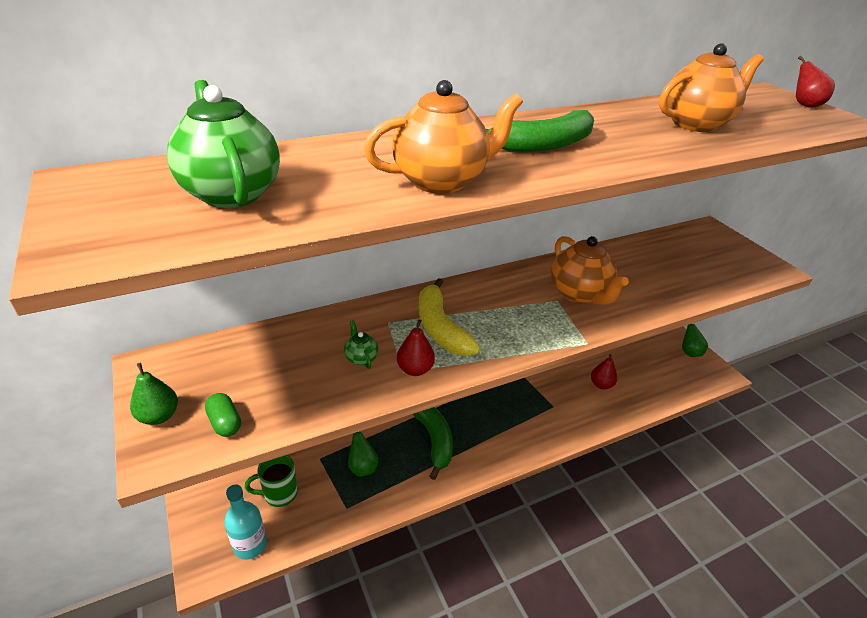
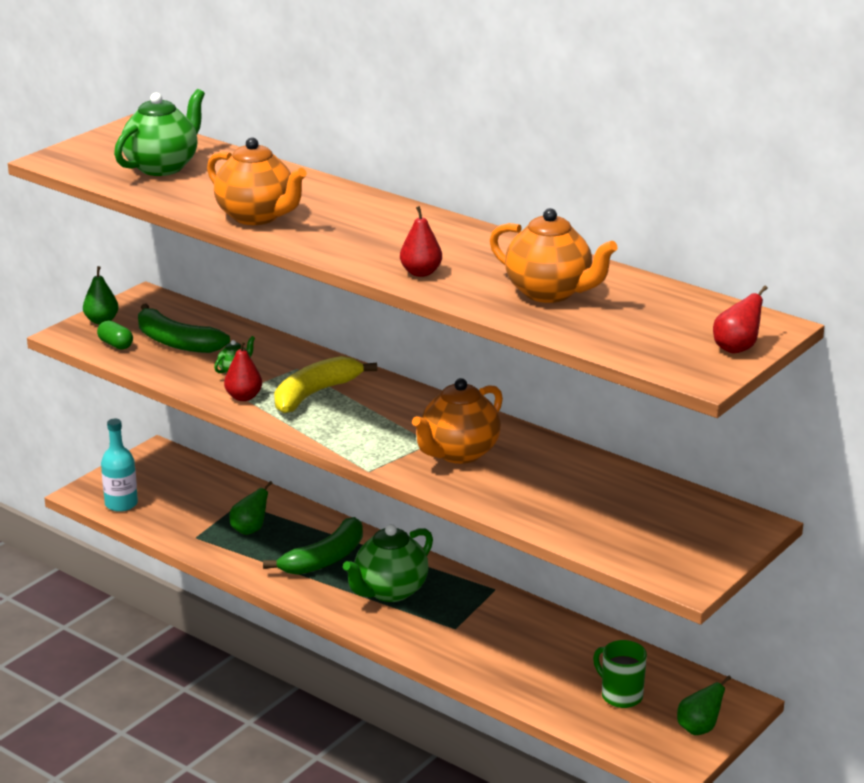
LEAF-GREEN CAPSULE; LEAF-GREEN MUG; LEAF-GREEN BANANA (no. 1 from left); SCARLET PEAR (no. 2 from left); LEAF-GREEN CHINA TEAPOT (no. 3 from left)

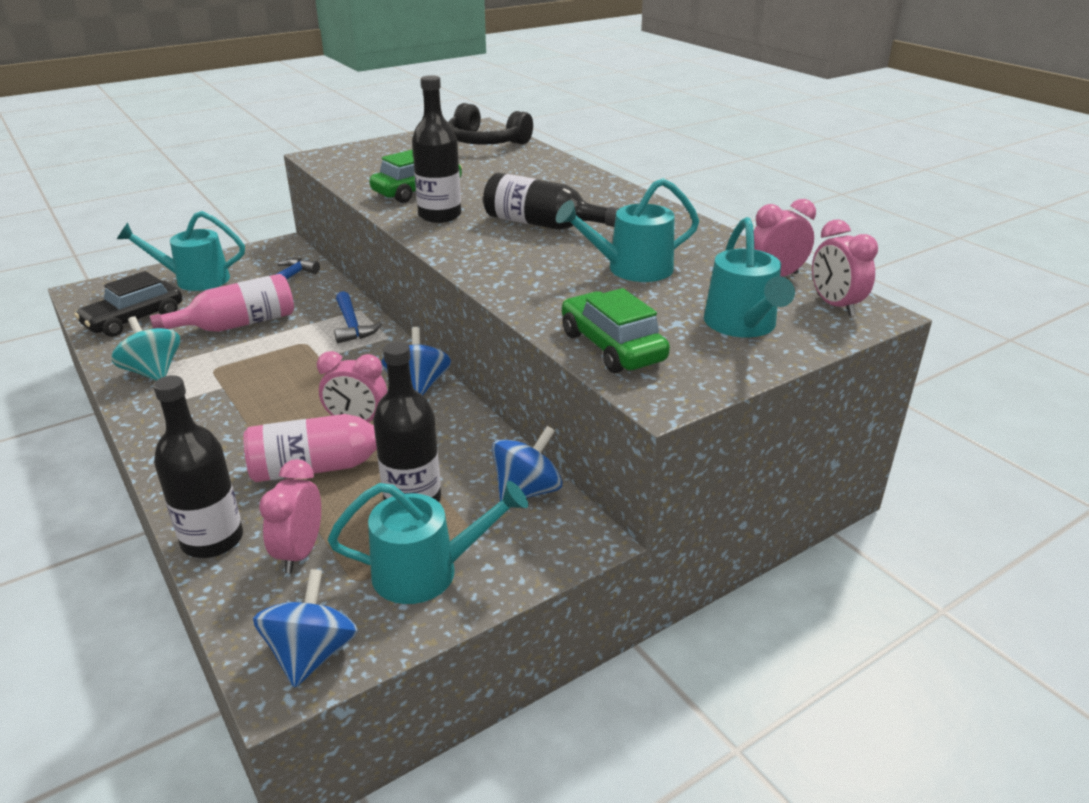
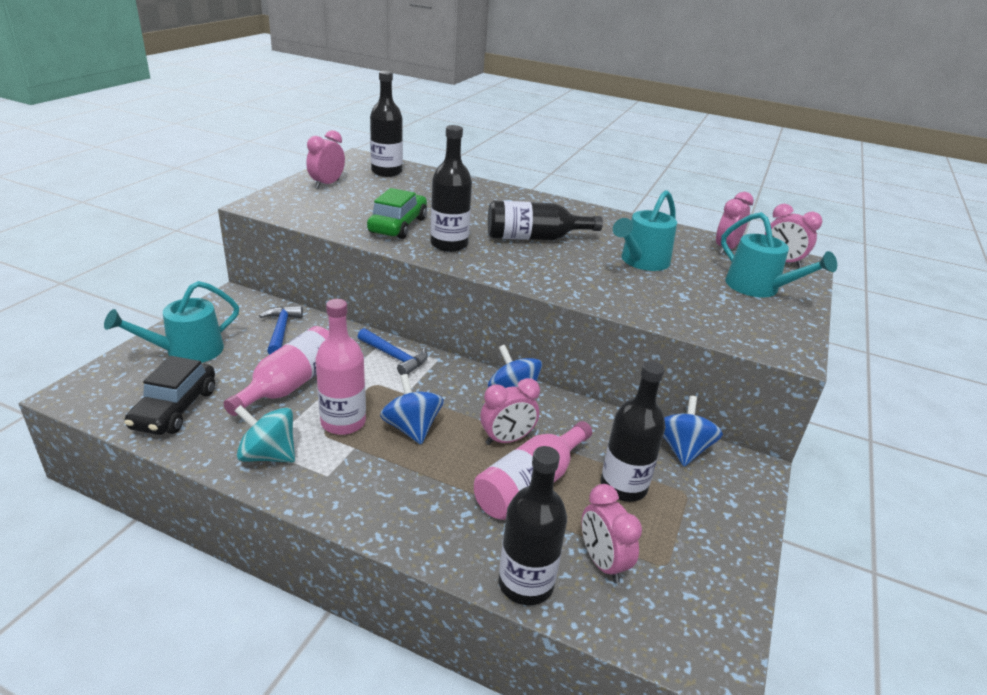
COBALT SPINNING TOP (no. 1 from left); TURQUOISE SPRINKLING CAN (no. 2 from left in the first image); BLACK DRINK BOTTLE (no. 1 from left); LEAF-GREEN CAR (no. 2 from left in the first image); ROSE-PINK ALARM CLOCK (no. 1 from left); ROSE-PINK DRINK BOTTLE (no. 2 from left)

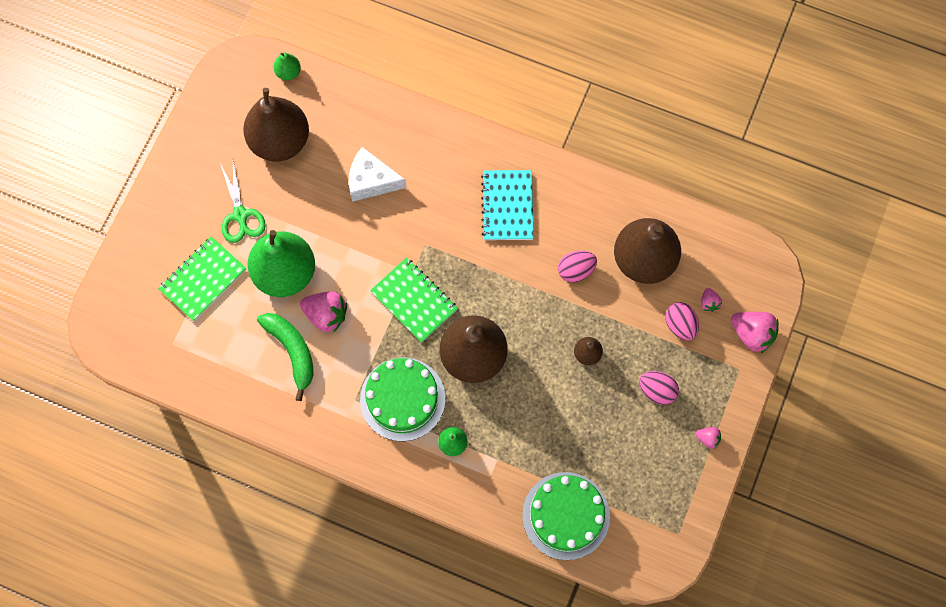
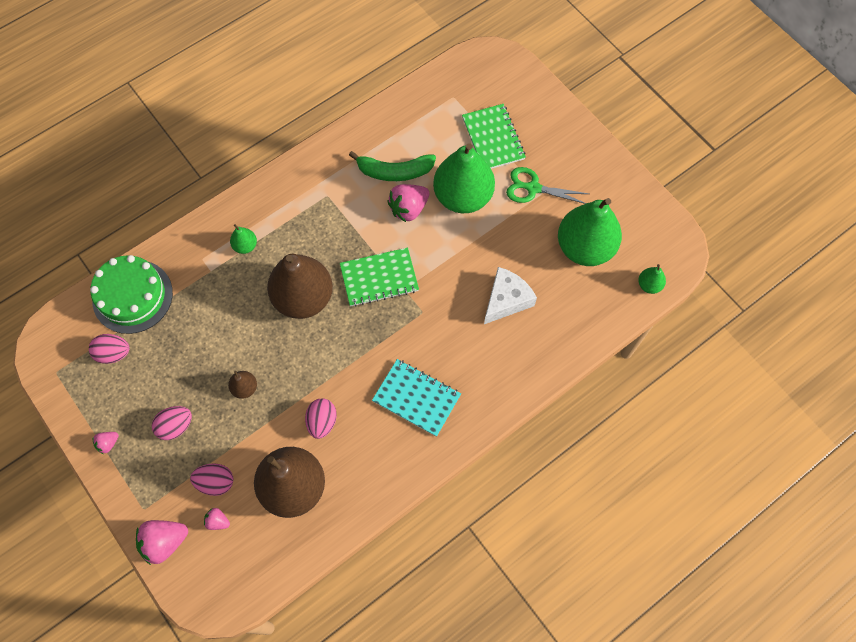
LEAF-GREEN PEAR (no. 3 from left); LEAF-GREEN CAKE (no. 1 from left in the first image); ROSE-PINK EGG (no. 1 from left)

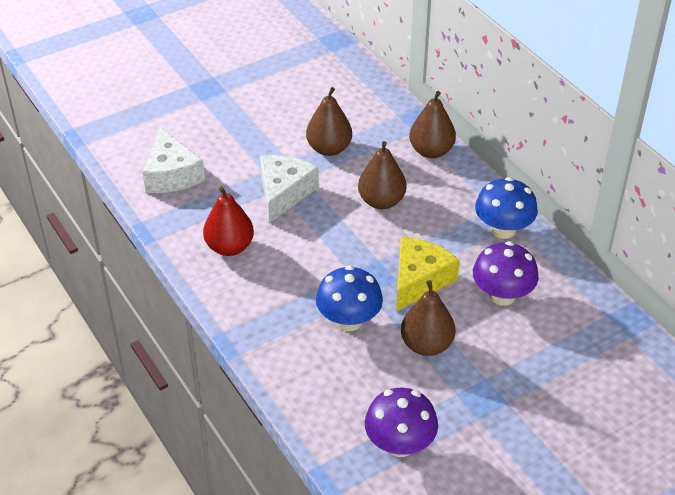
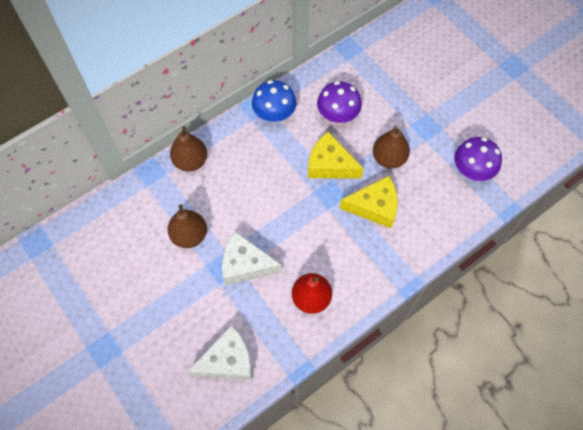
YELLOW PIECE OF CHEESE (no. 2 from left); DARK BROWN PEAR (no. 2 from left in the first image)

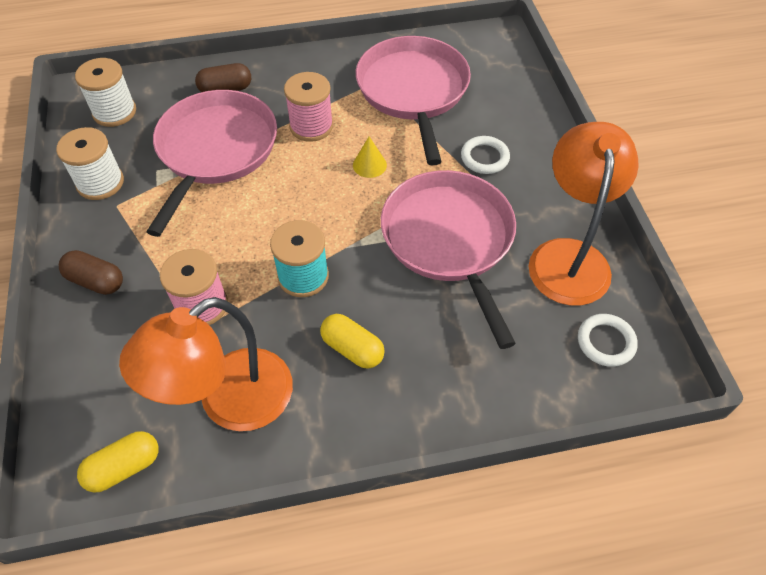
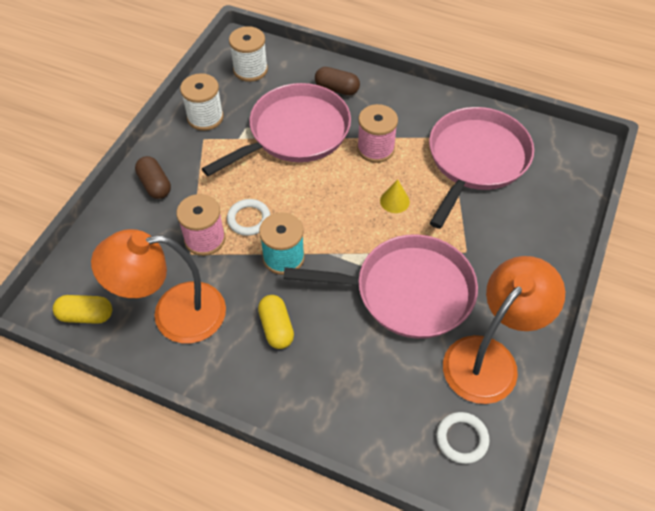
ROSE-PINK SKILLET (no. 2 from left); WHITE HOOP (no. 1 from left)

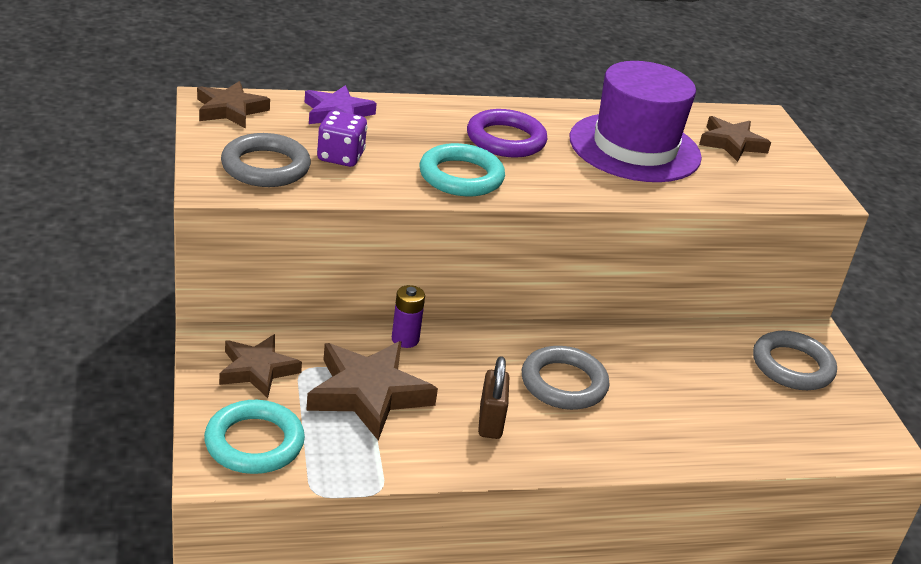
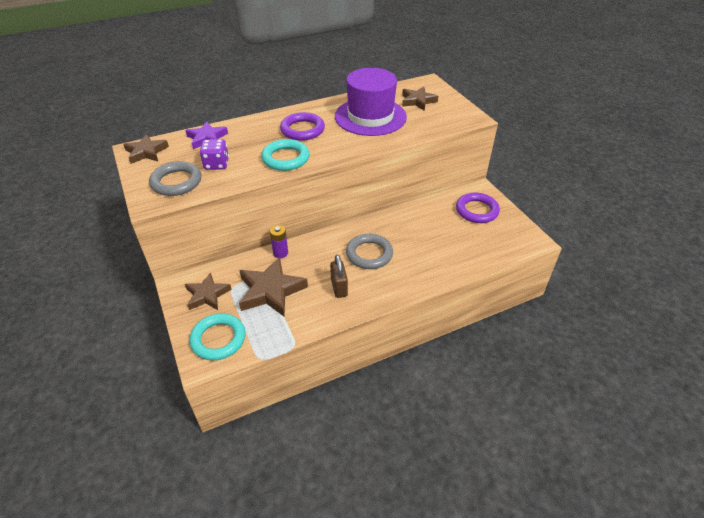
VIOLET HOOP (no. 2 from left)

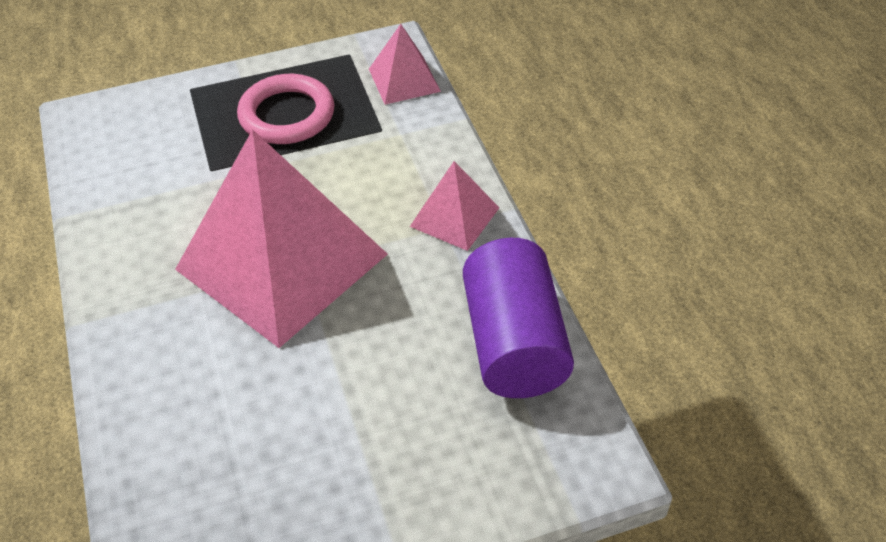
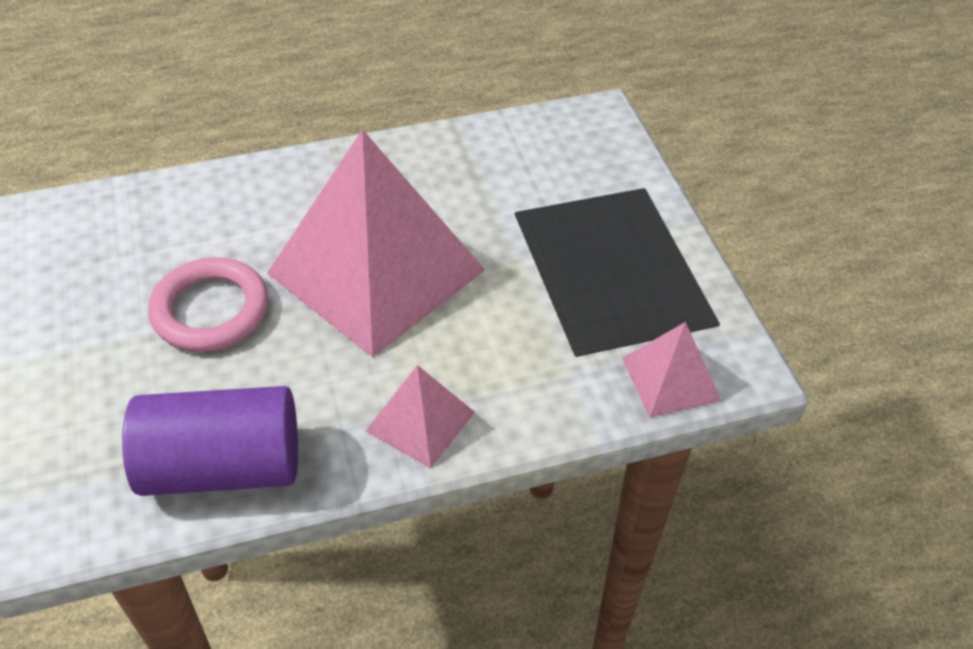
ROSE-PINK HOOP

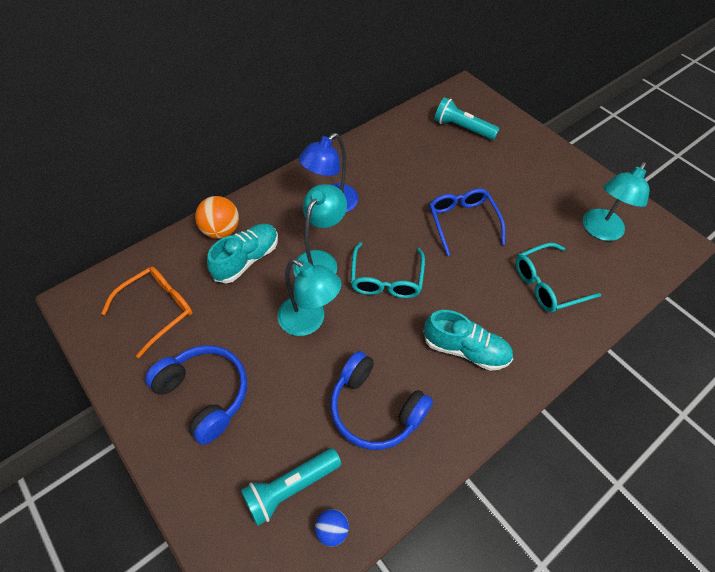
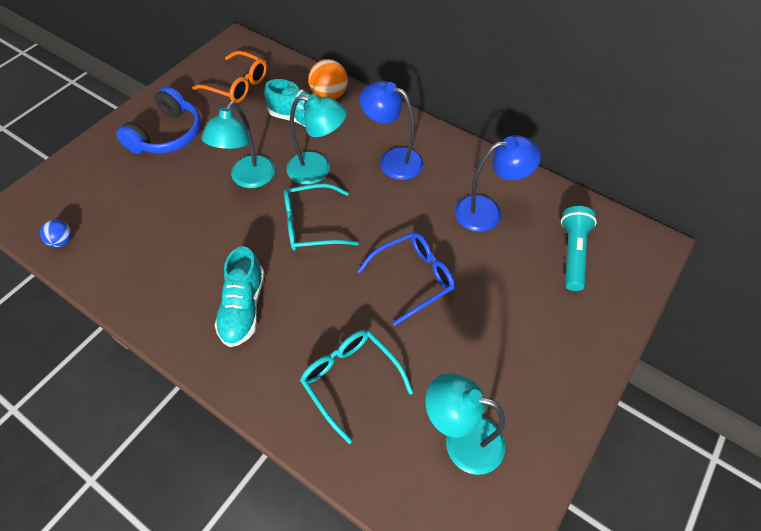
TURQUOISE FLASHLIGHT (no. 1 from left in the first image); COBALT HEADPHONES (no. 2 from left in the first image); COBALT LAMP (no. 2 from left)

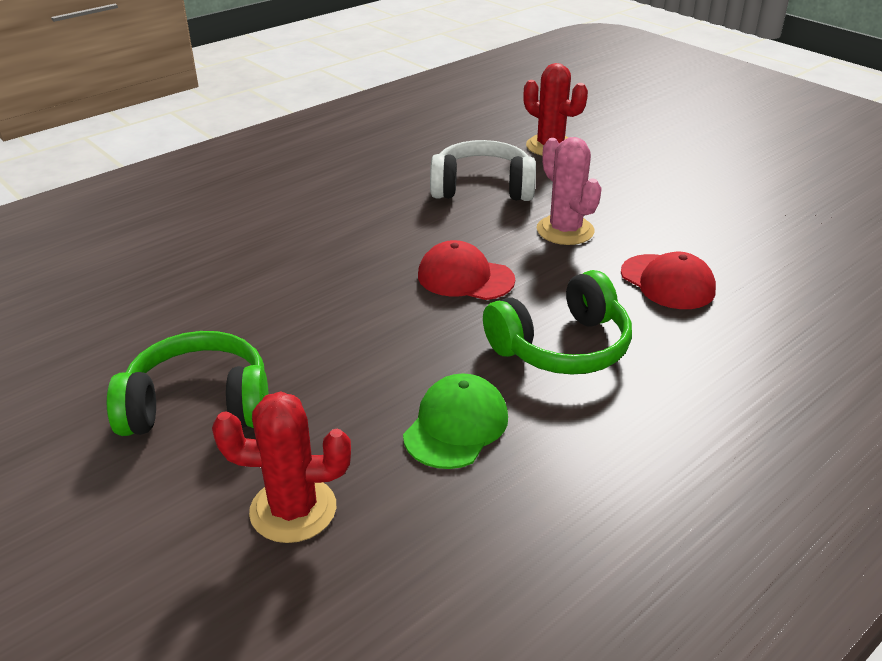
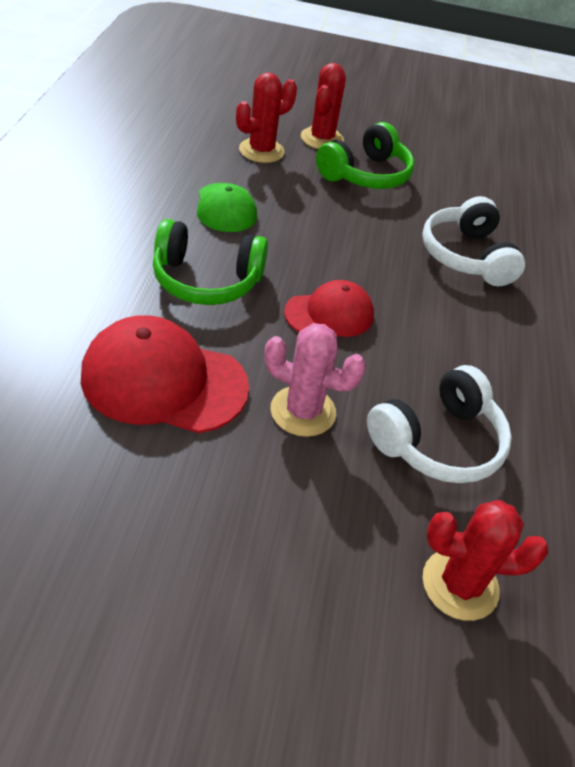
LEAF-GREEN HEADPHONES (no. 1 from left); SCARLET CAP (no. 1 from left); SCARLET SAGUARO CACTUS (no. 2 from left); WHITE HEADPHONES (no. 2 from left)

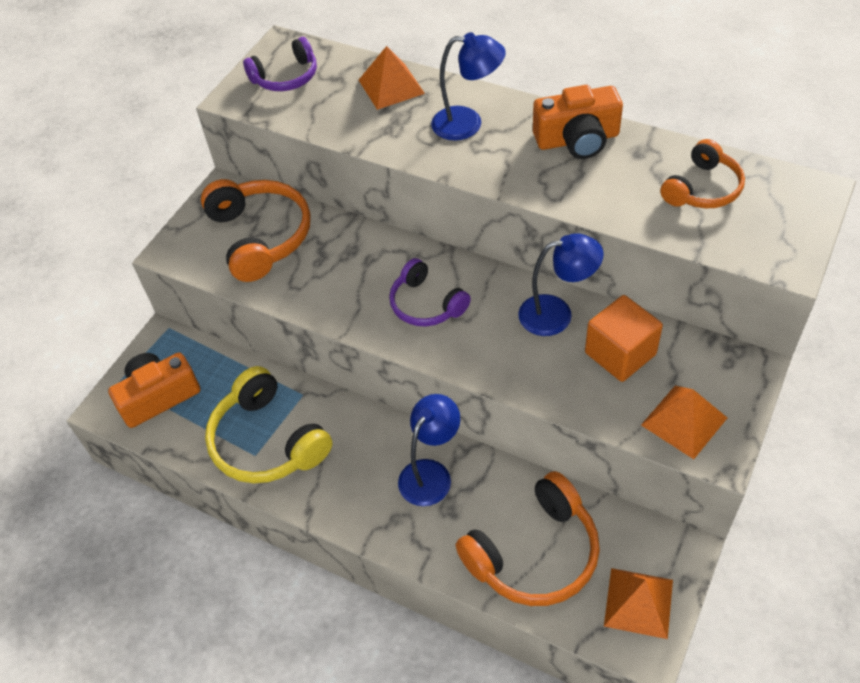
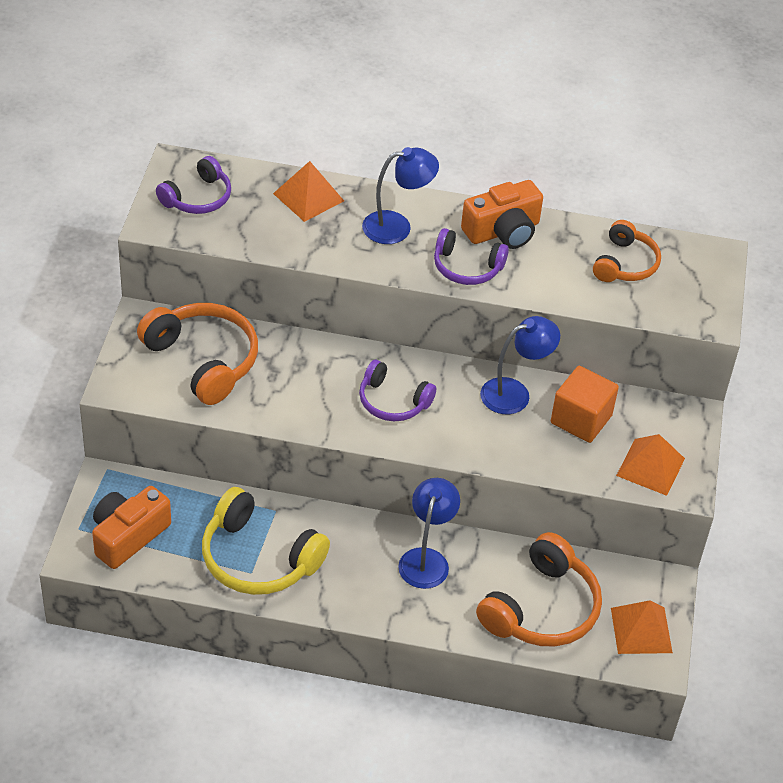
VIOLET HEADPHONES (no. 3 from left)

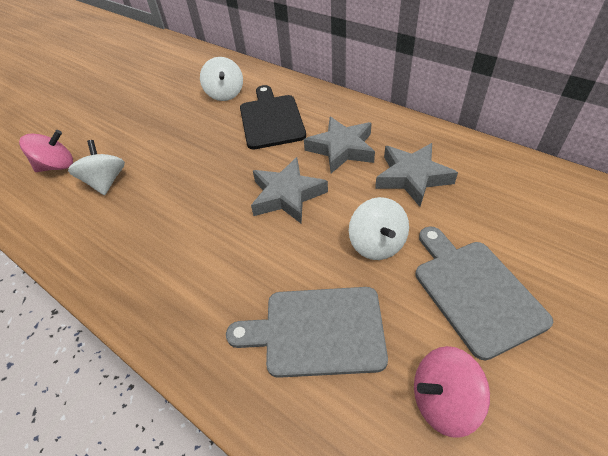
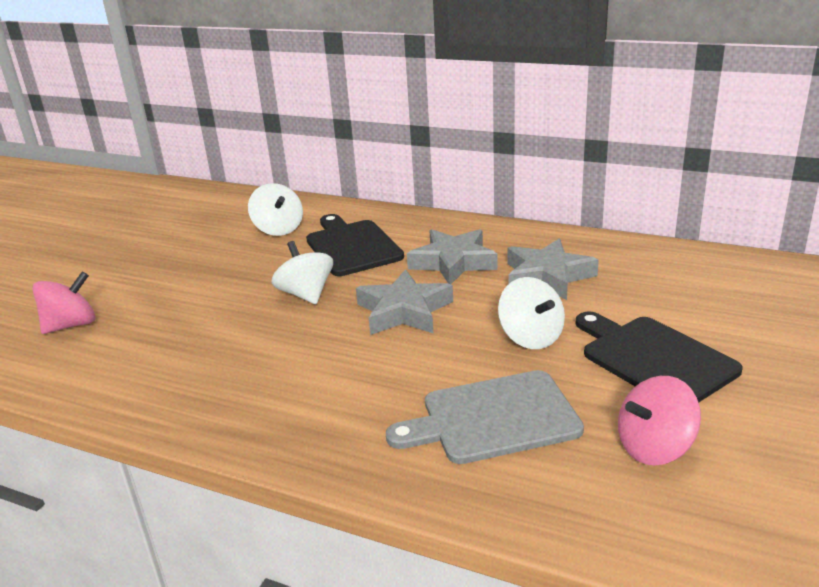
WHITE SPINNING TOP (no. 2 from left); BLACK CUTTING BOARD (no. 2 from left)

